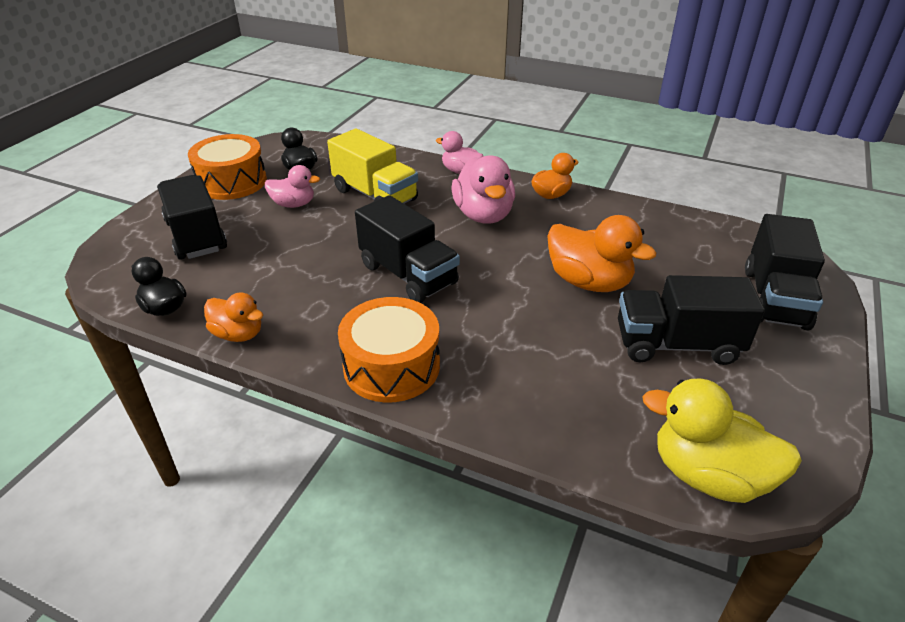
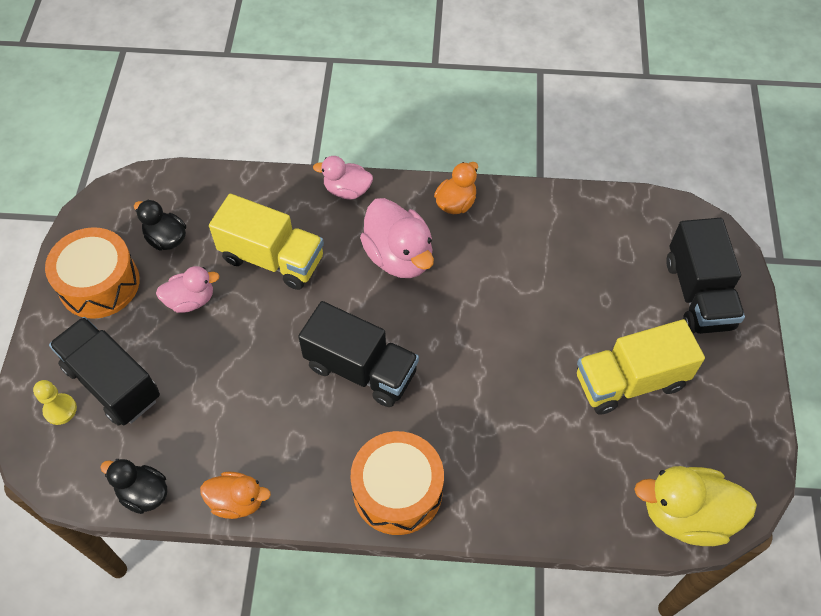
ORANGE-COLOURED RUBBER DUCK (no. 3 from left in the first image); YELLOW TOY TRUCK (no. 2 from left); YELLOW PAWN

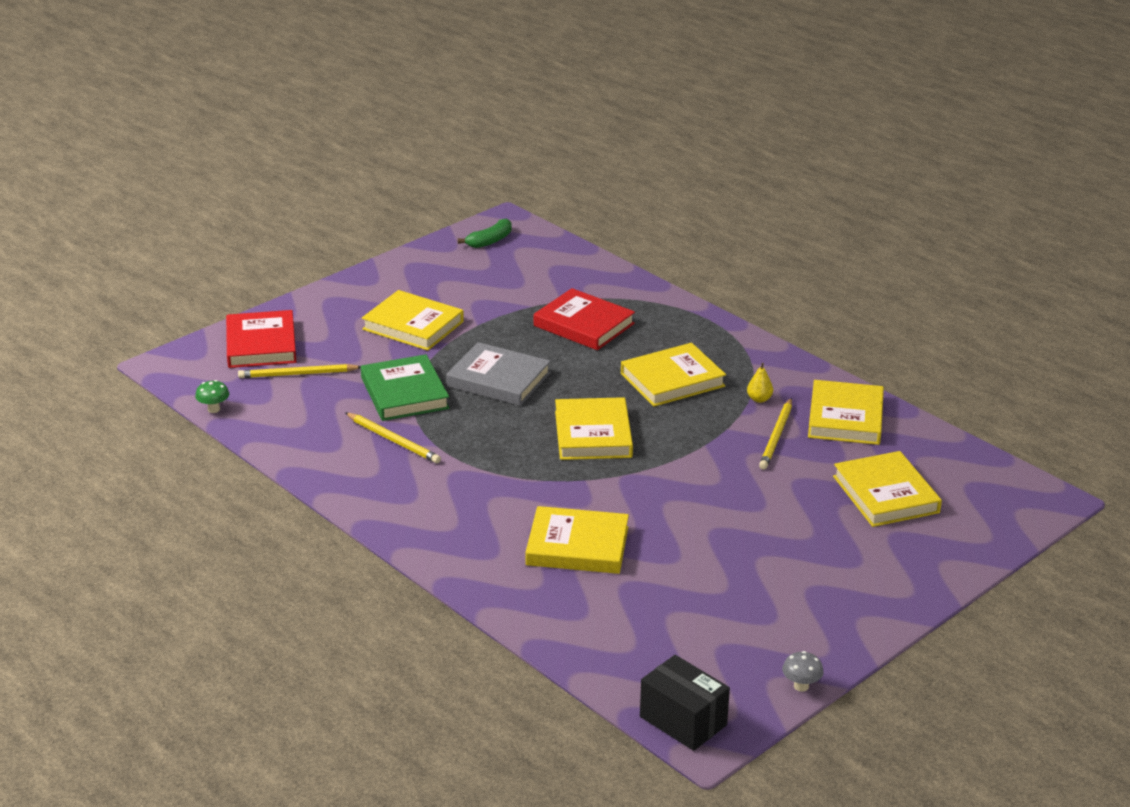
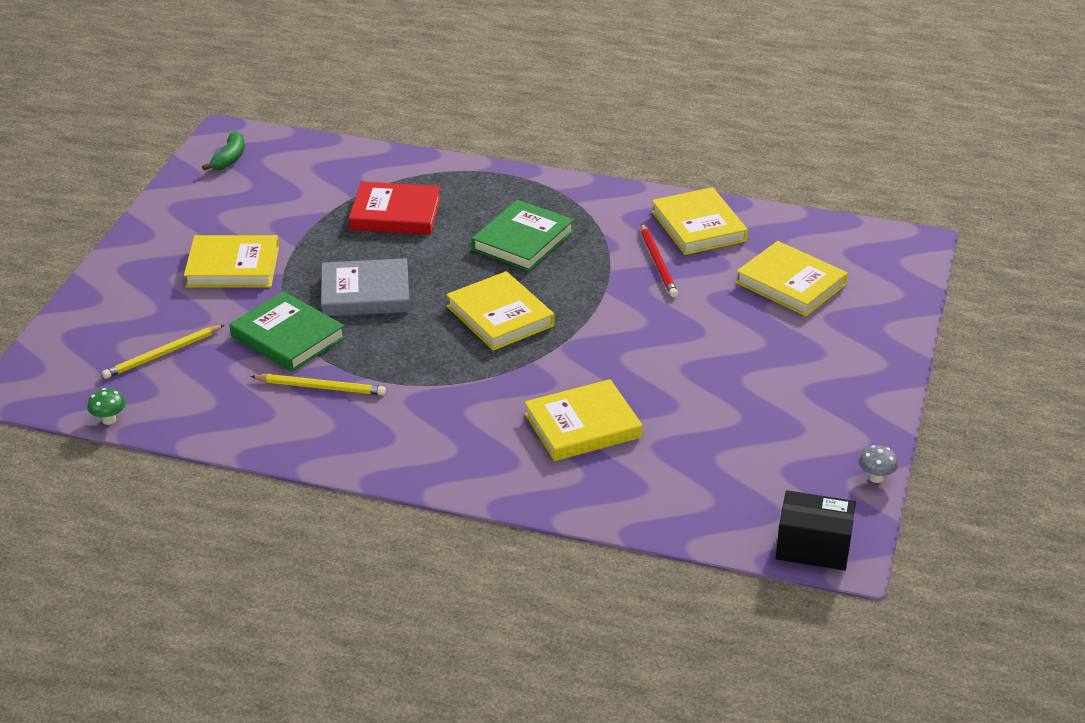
SCARLET HARDBACK (no. 1 from left in the first image); LEAF-GREEN HARDBACK (no. 2 from left); YELLOW PEAR; SCARLET WOODEN PENCIL

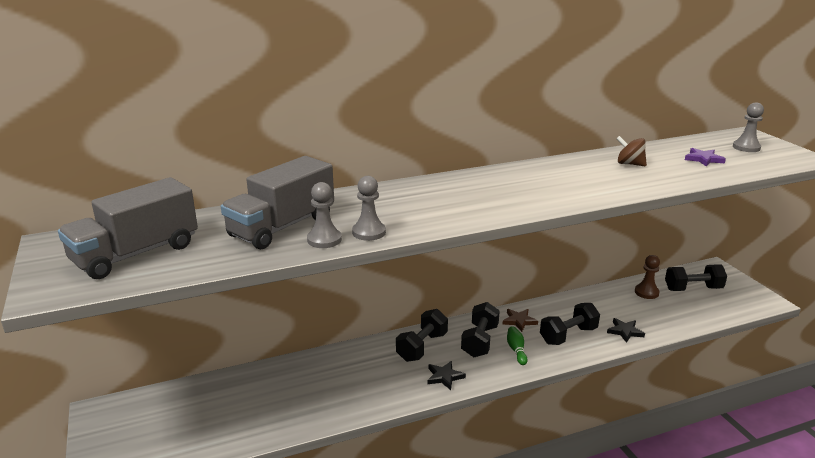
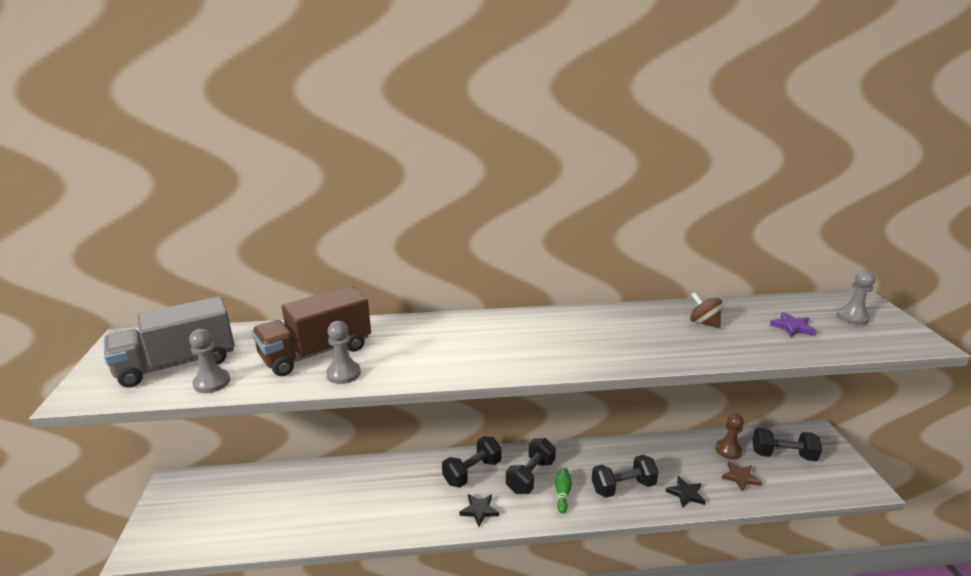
DARK BROWN TOY TRUCK; ASH-GREY PAWN (no. 1 from left); DARK BROWN STAR SHAPE

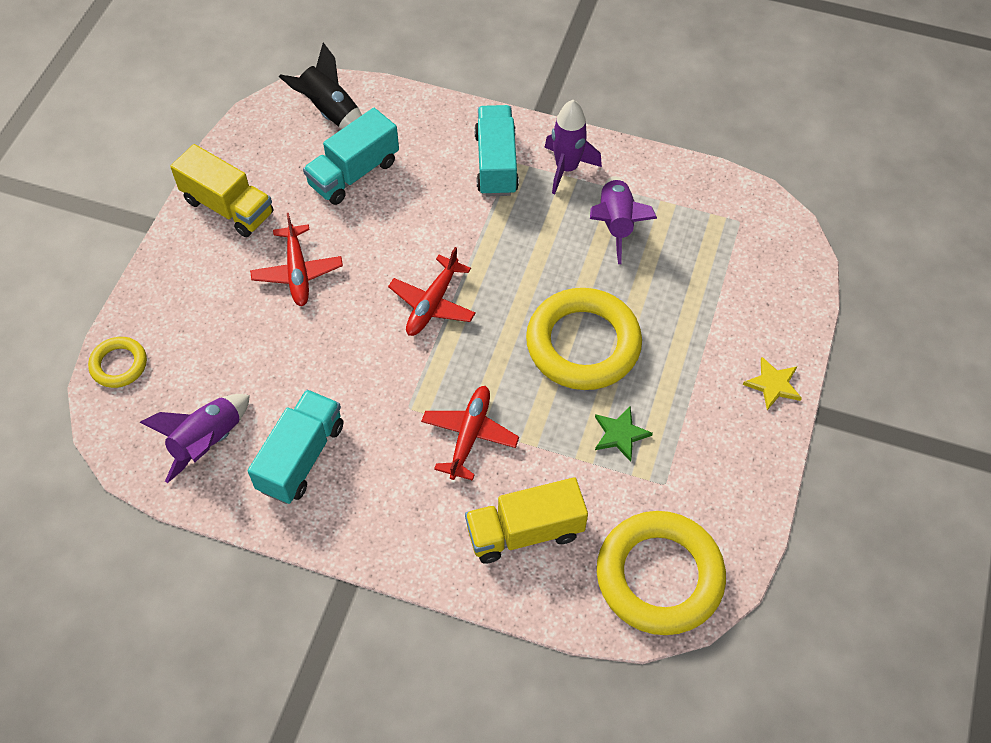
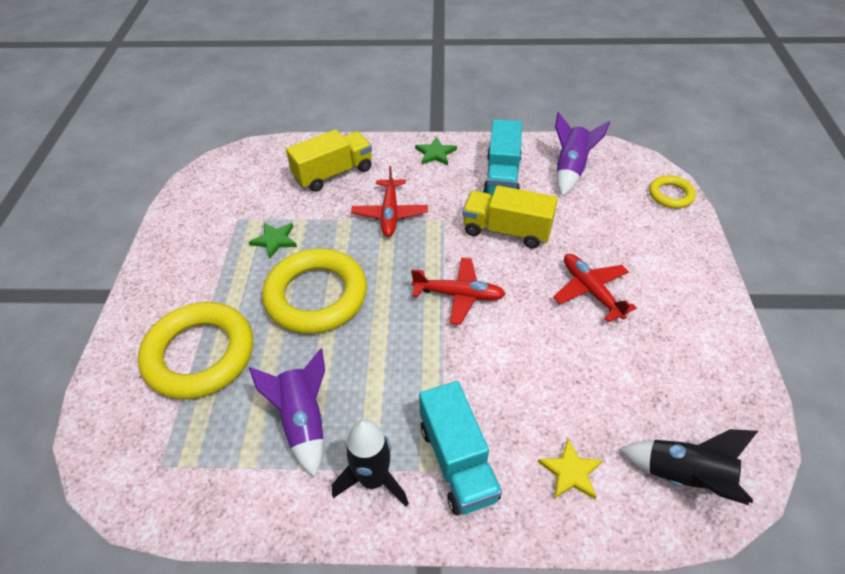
YELLOW TOY TRUCK (no. 2 from left); TURQUOISE TOY TRUCK (no. 2 from left in the first image); SCARLET AEROPLANE (no. 2 from left); BLACK ROCKET (no. 1 from left); YELLOW HOOP (no. 1 from left); YELLOW STAR SHAPE; LEAF-GREEN STAR SHAPE (no. 2 from left)

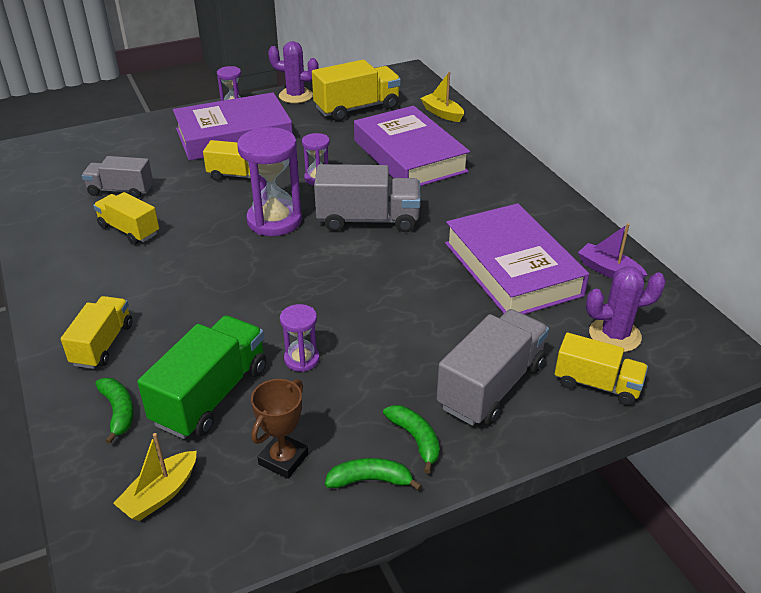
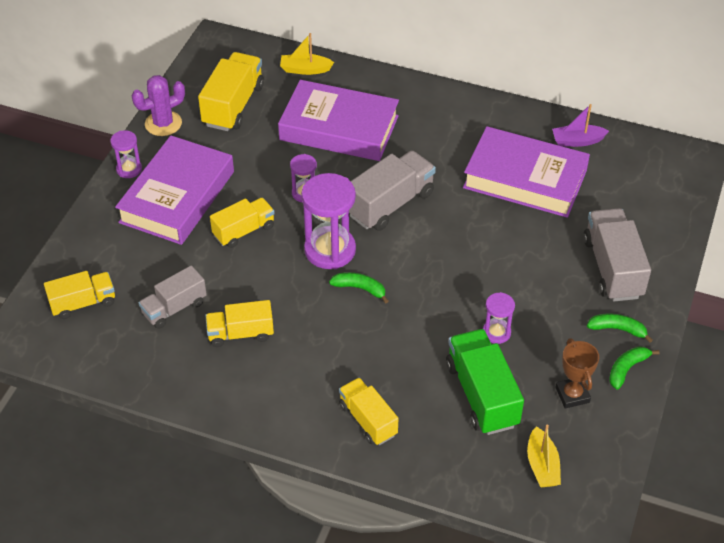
LEAF-GREEN BANANA (no. 1 from left); YELLOW TOY TRUCK (no. 1 from left); VIOLET SAGUARO CACTUS (no. 2 from left in the first image)

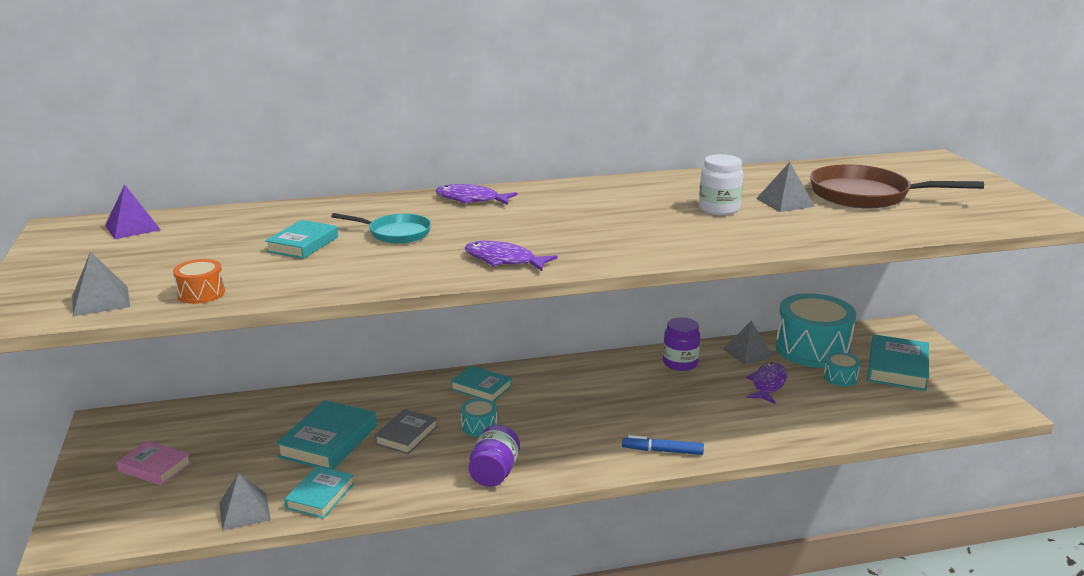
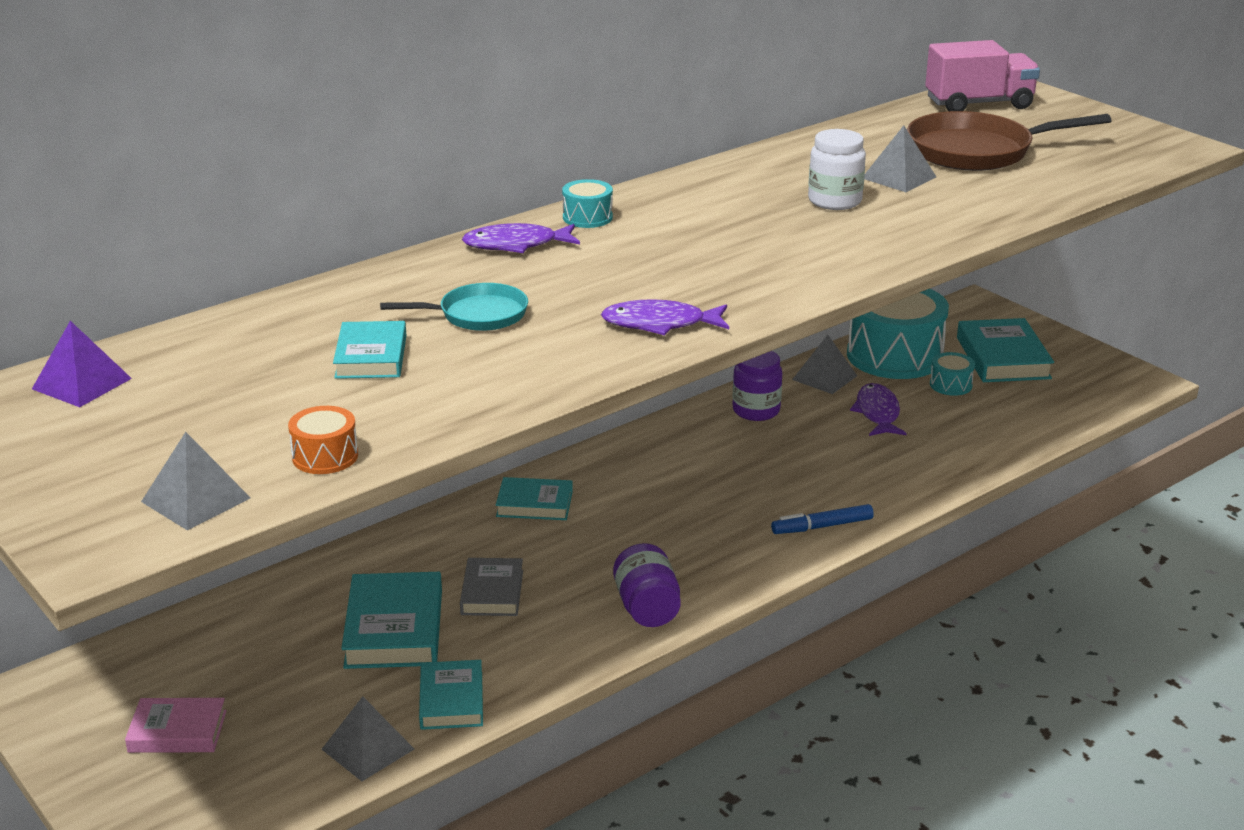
TURQUOISE DRUM (no. 1 from left); ROSE-PINK TOY TRUCK

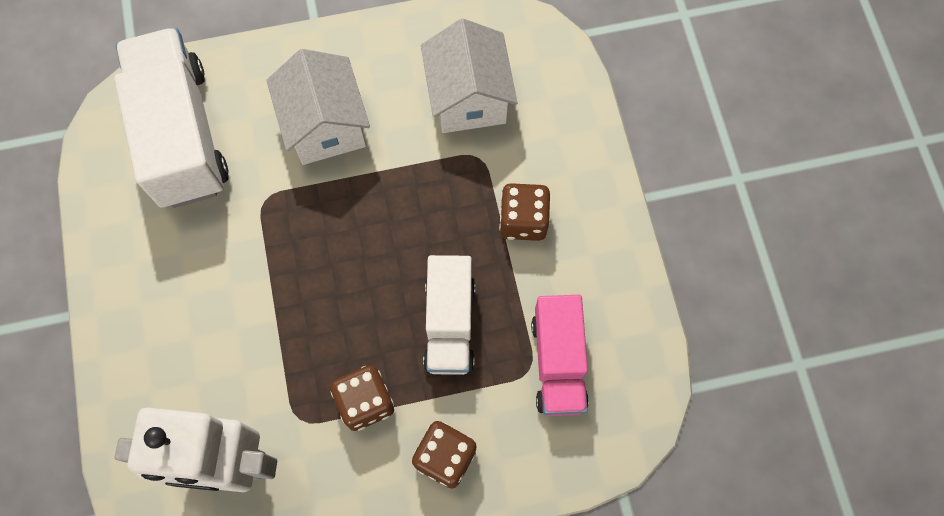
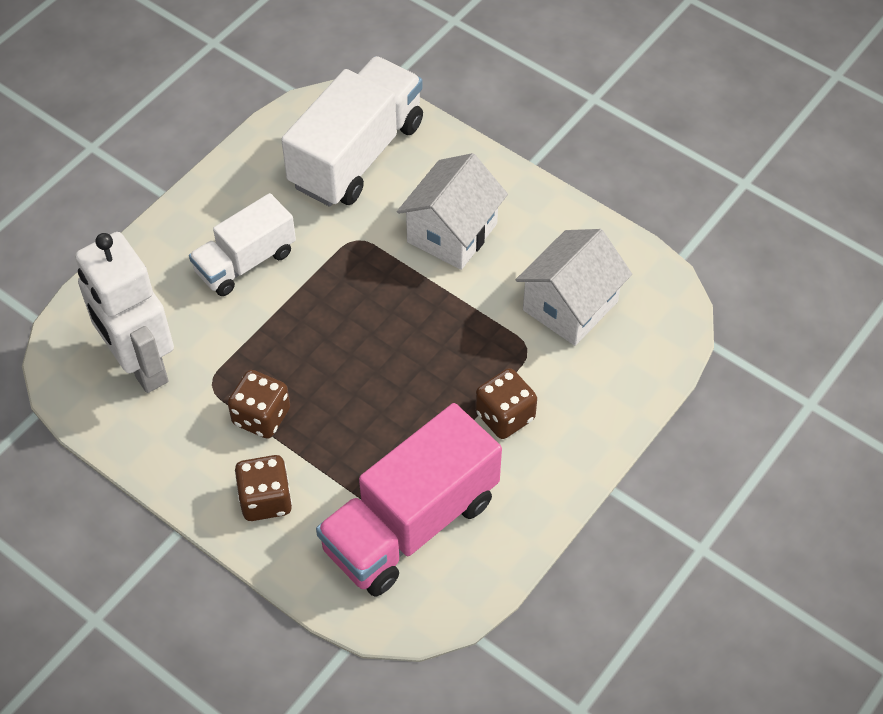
WHITE TOY TRUCK (no. 1 from left); ROSE-PINK TOY TRUCK

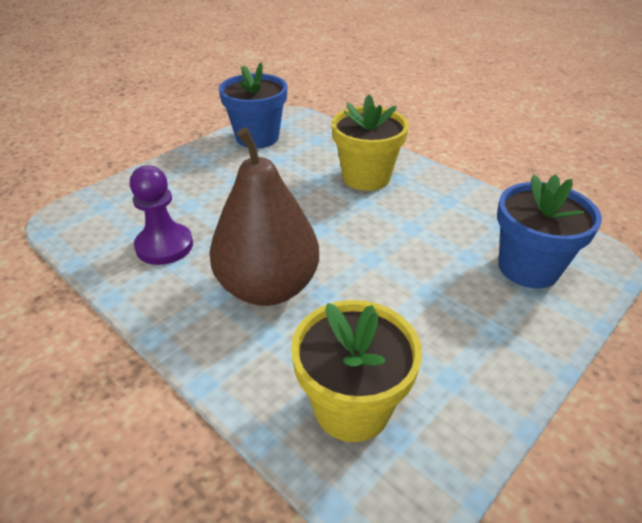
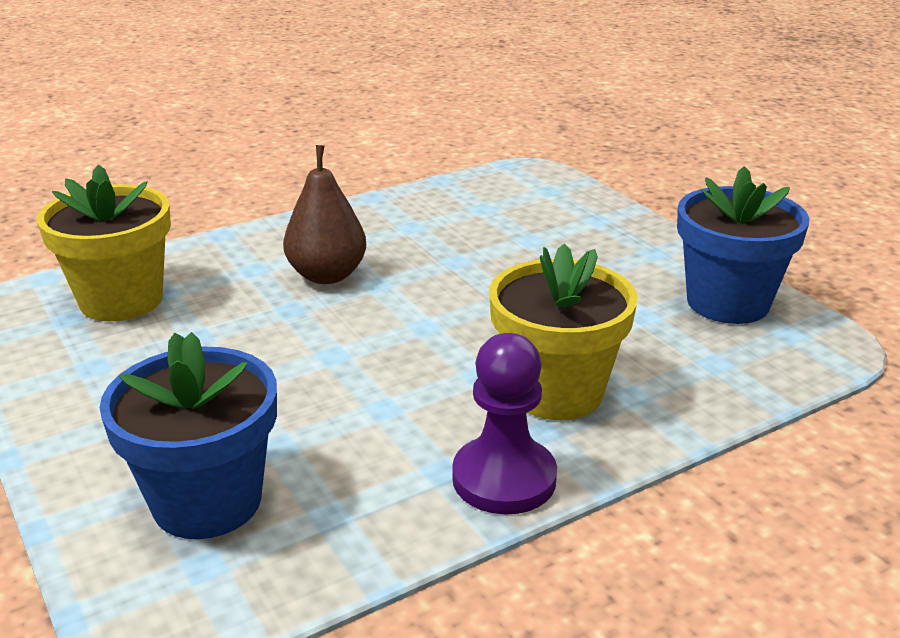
VIOLET PAWN; DARK BROWN PEAR

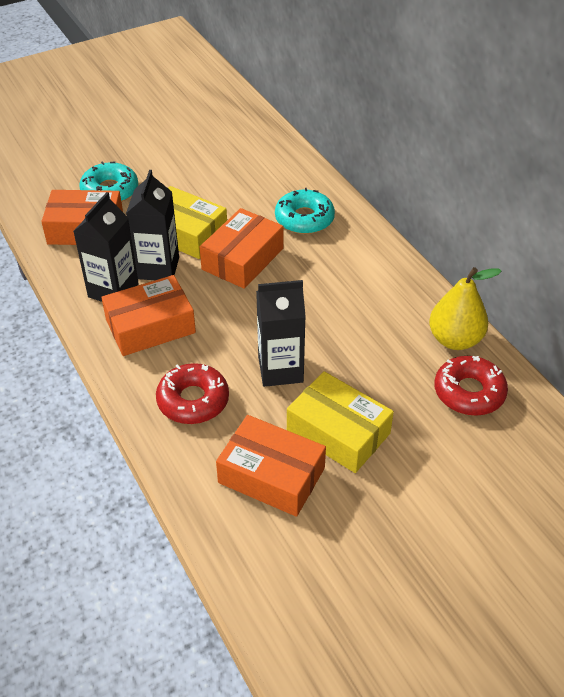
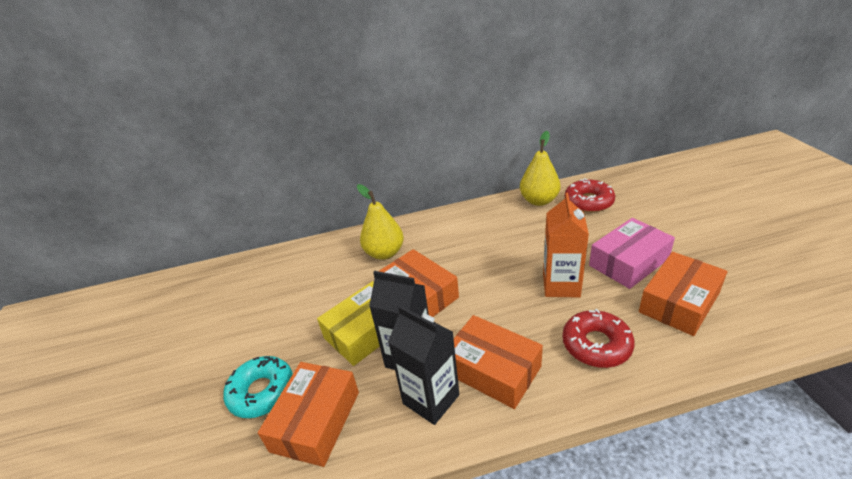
ORANGE-COLOURED BOX (no. 3 from left); ORANGE-COLOURED CARTON; YELLOW PEAR (no. 1 from left); ROSE-PINK BOX

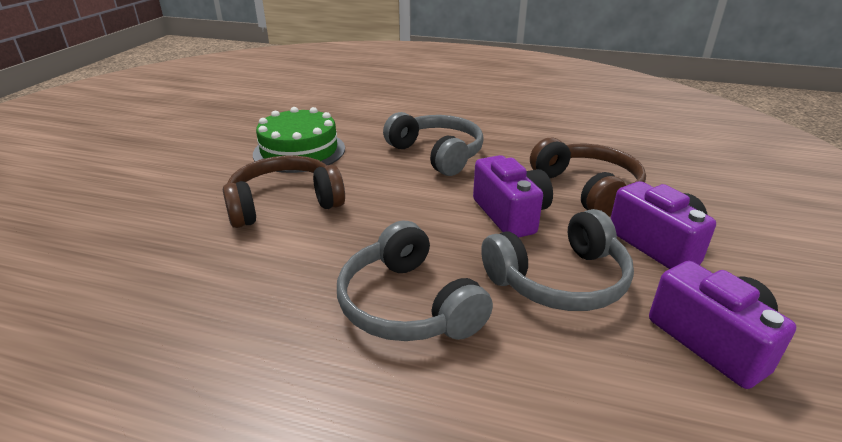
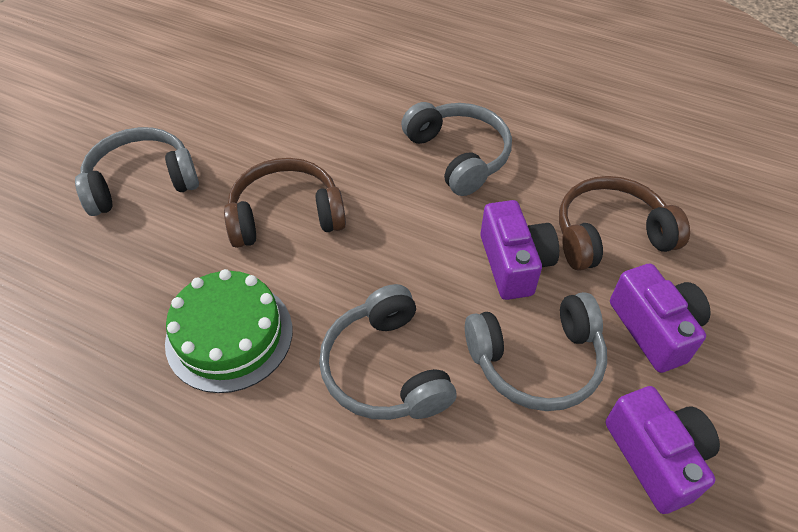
LEAF-GREEN CAKE; DARK BROWN HEADPHONES (no. 2 from left); ASH-GREY HEADPHONES (no. 1 from left)

